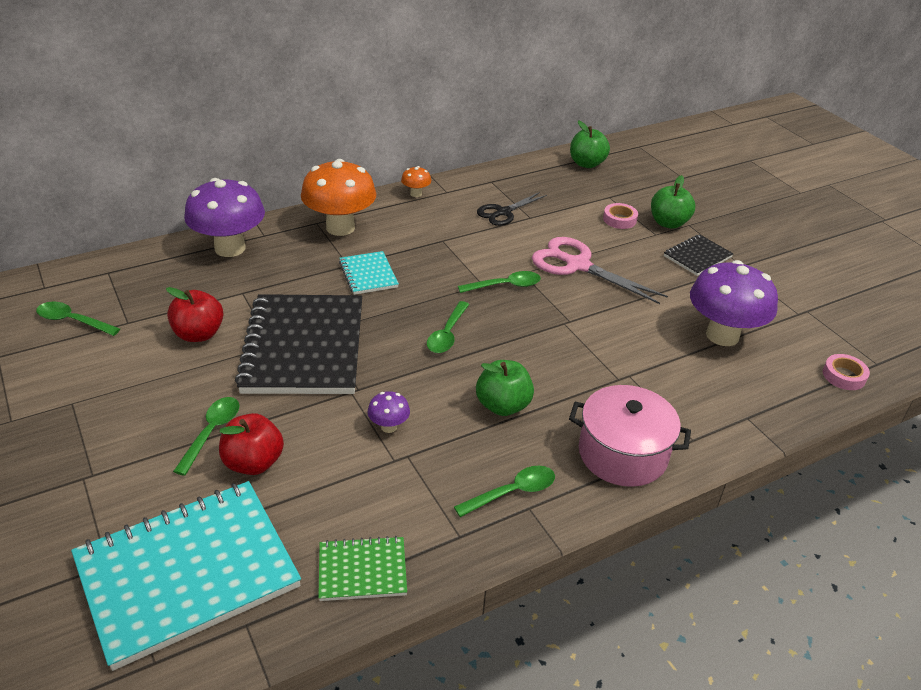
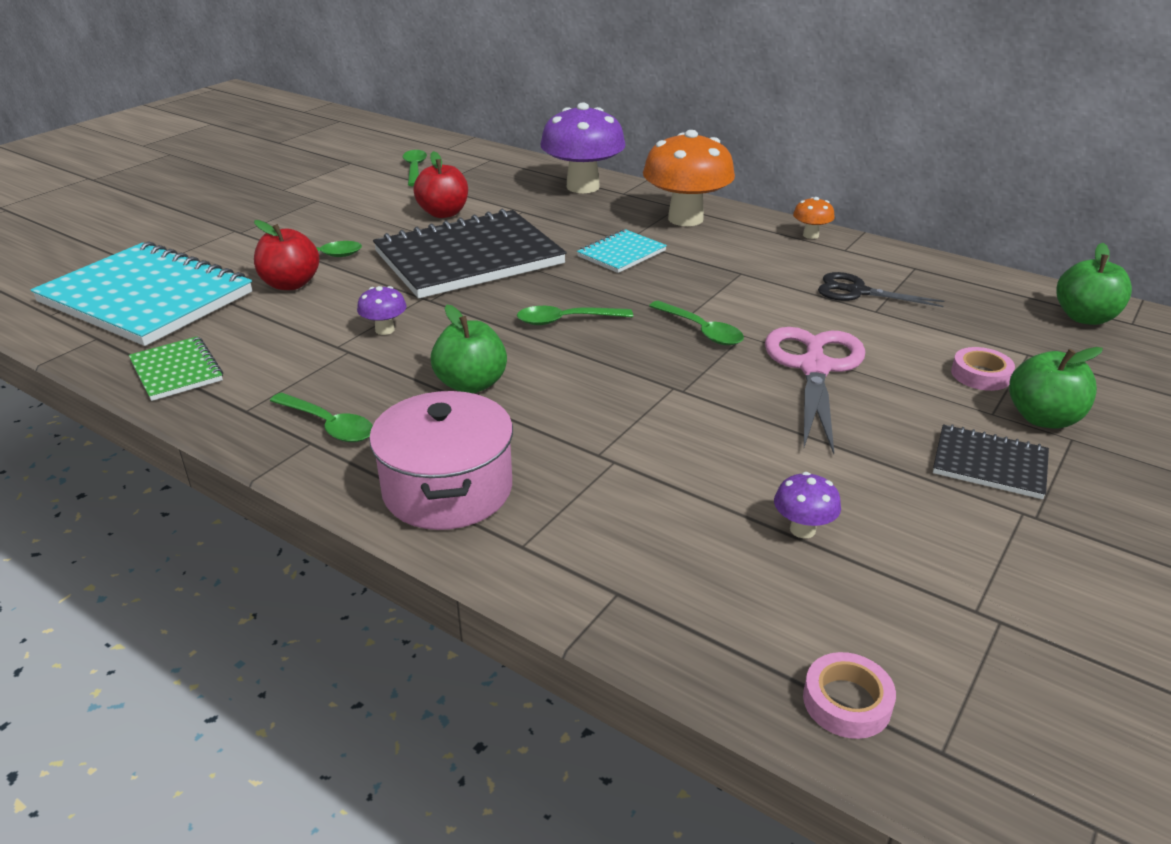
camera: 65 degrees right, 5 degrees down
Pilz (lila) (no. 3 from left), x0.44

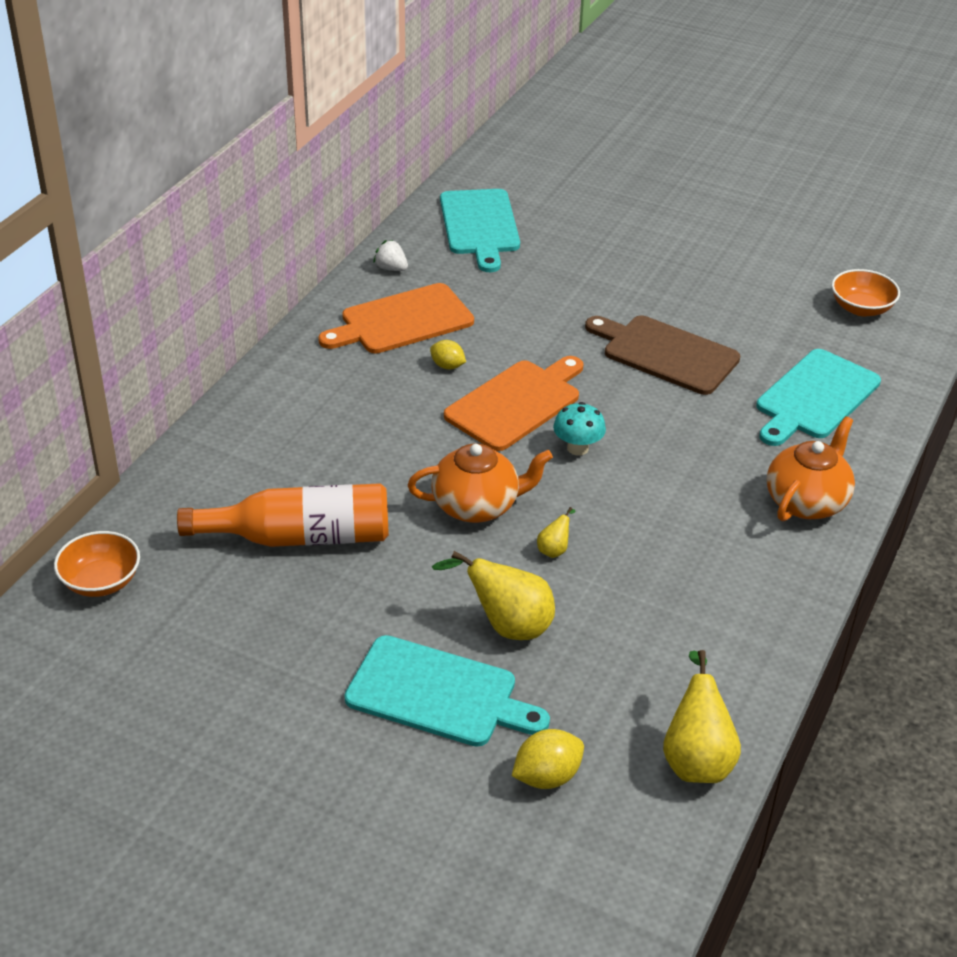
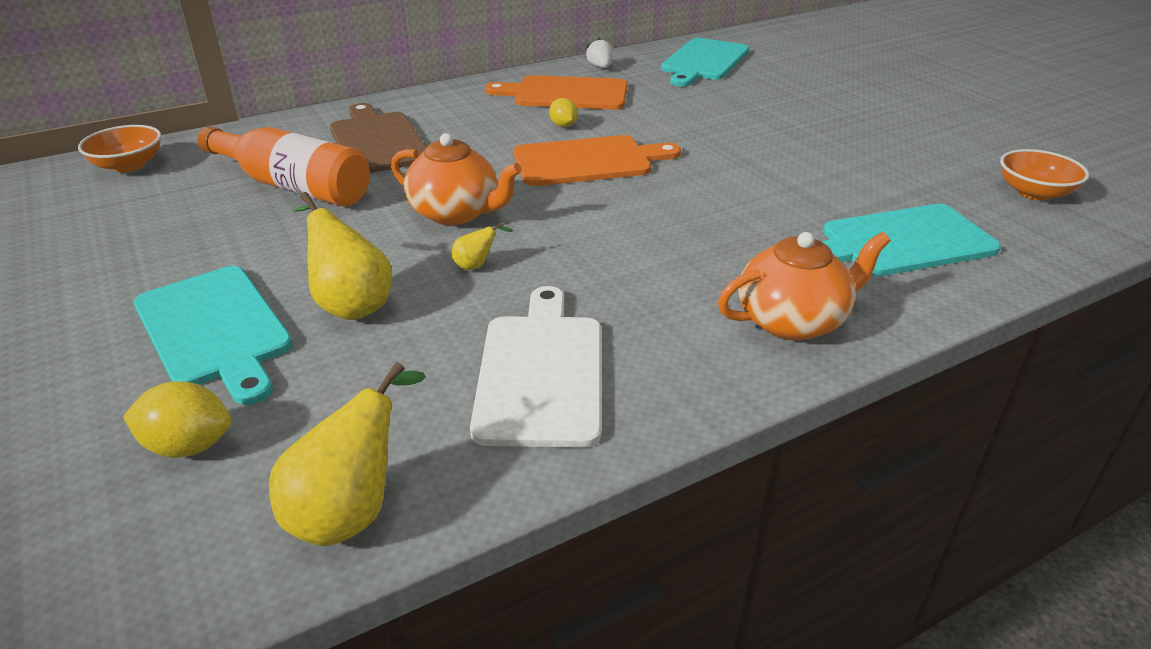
camera: 35 degrees right, 5 degrees down
Schneidebrett (braun), relocated
Pilz (türkis) → -
- → Schneidebrett (weiß)

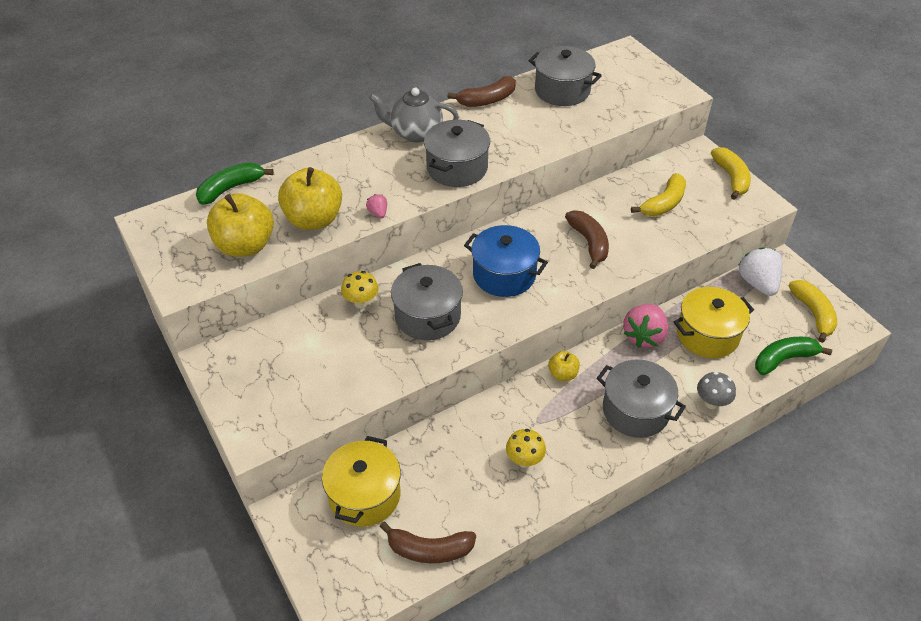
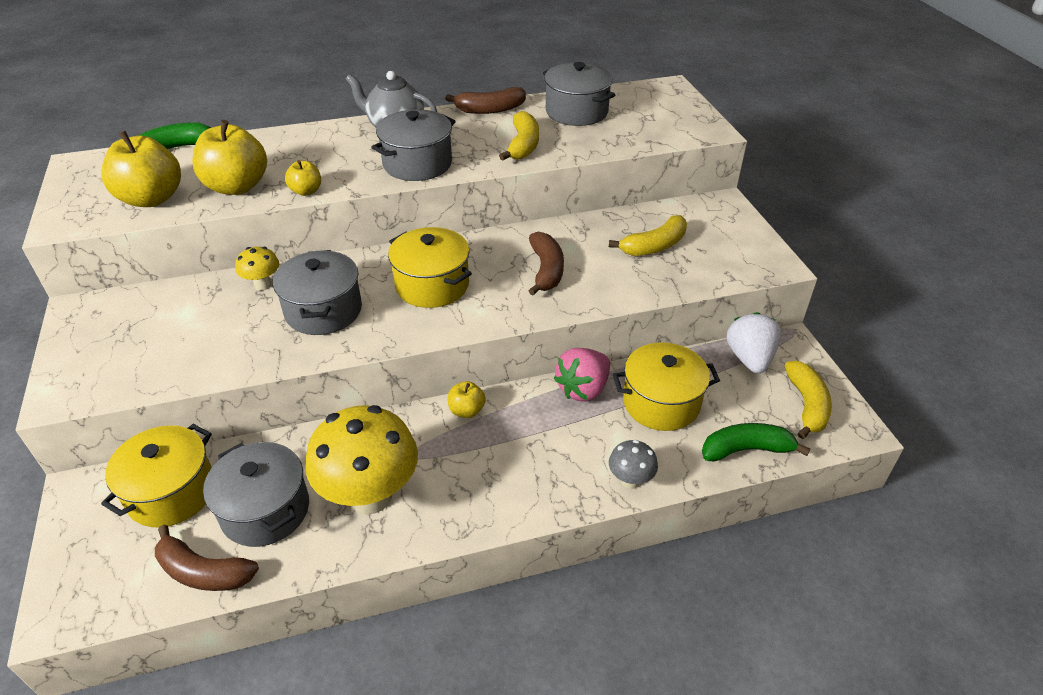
camera: 15 degrees right, 5 degrees down
Banane (gelb) (no. 2 from left in the first image) → Banane (gelb) (no. 1 from left), relocated
Erdbeere (rosa) (no. 1 from left) → Apfel (gelb) (no. 3 from left)
Kochtopf (blau) → Kochtopf (gelb) (no. 2 from left)
Kochtopf (grau) (no. 4 from left in the first image) → Kochtopf (grau) (no. 1 from left), relocated
Pilz (gelb) (no. 2 from left), x2.16

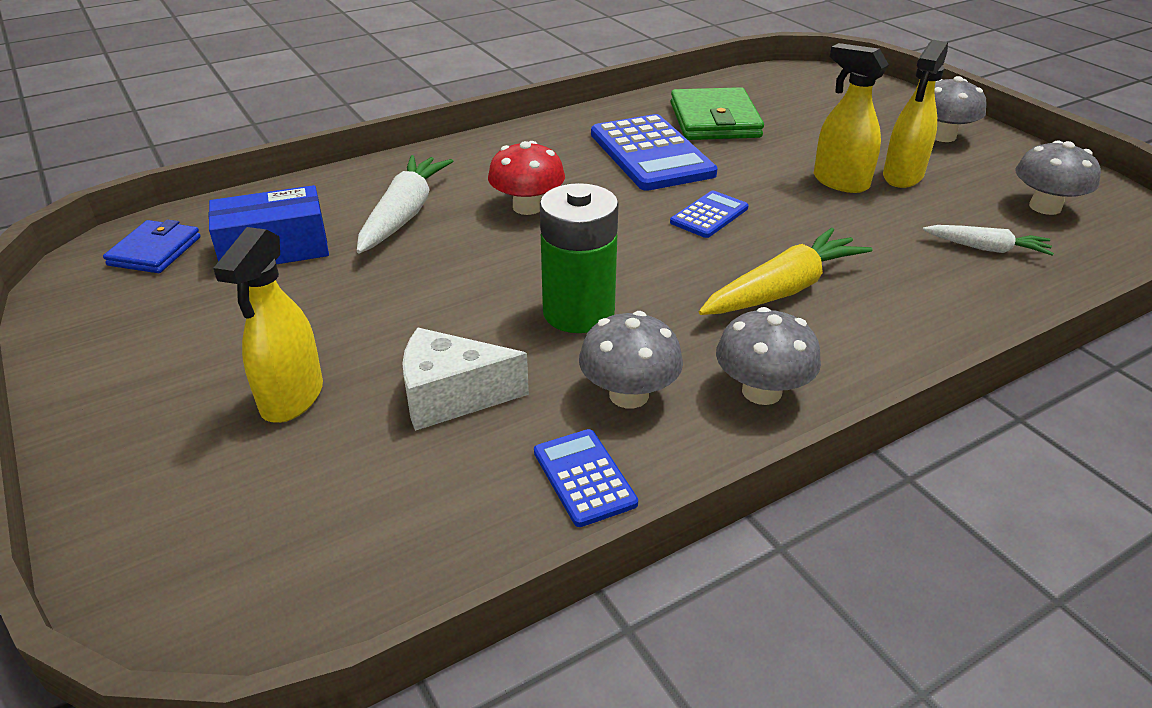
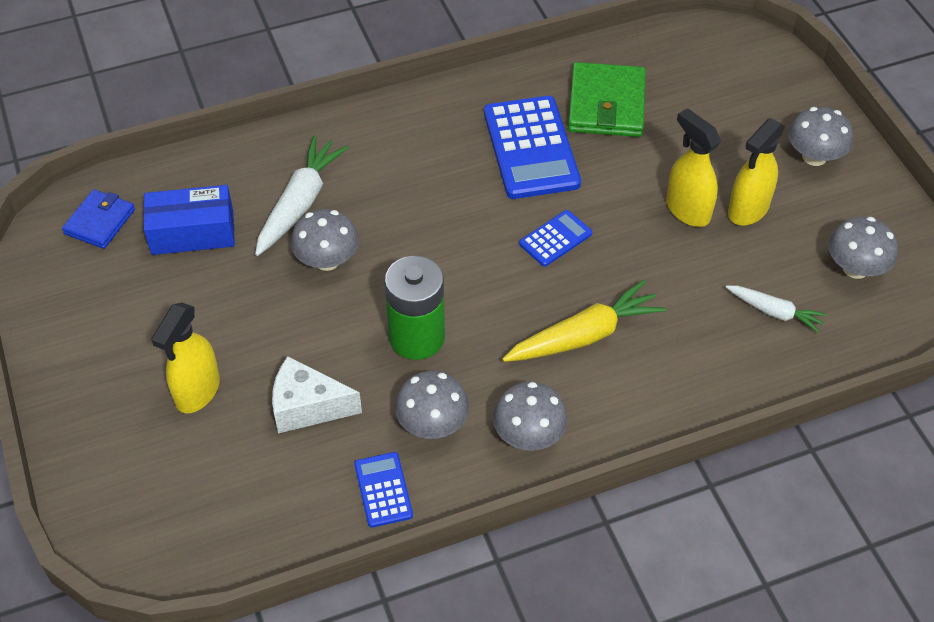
camera: 10 degrees right, 15 degrees up
Pilz (rot) → -
- → Pilz (grau) (no. 1 from left)

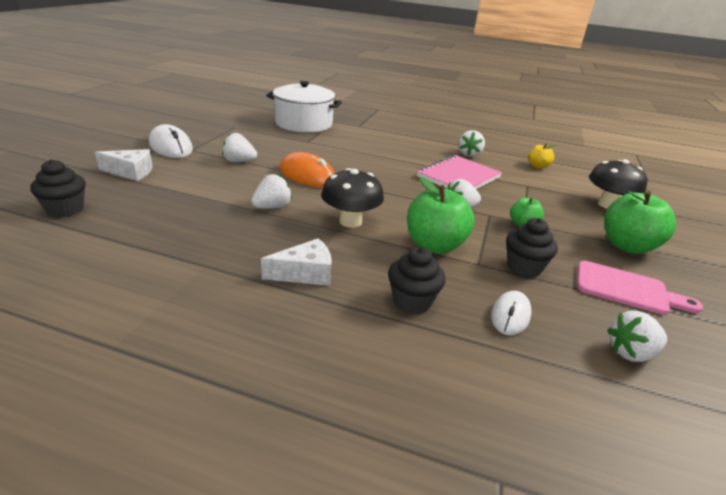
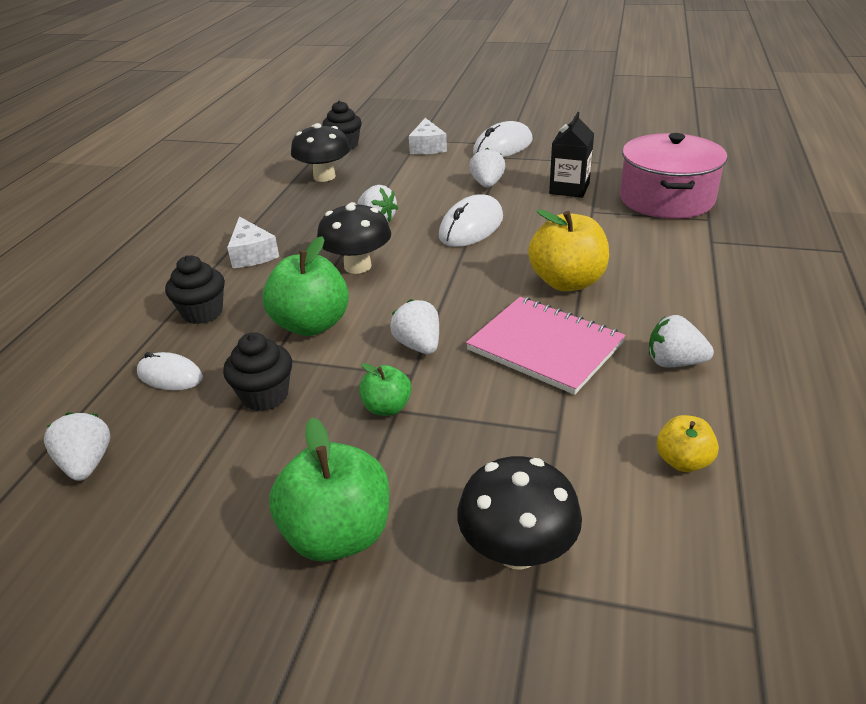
camera: 90 degrees right, 5 degrees up
Kochtopf (weiß) → Kochtopf (rosa)
Computermaus (orange) → Computermaus (weiß) (no. 2 from left)
Schneidebrett (rosa) → -
- → Getränkekarton (schwarz)
- → Pilz (schwarz) (no. 1 from left)
- → Apfel (gelb) (no. 1 from left)

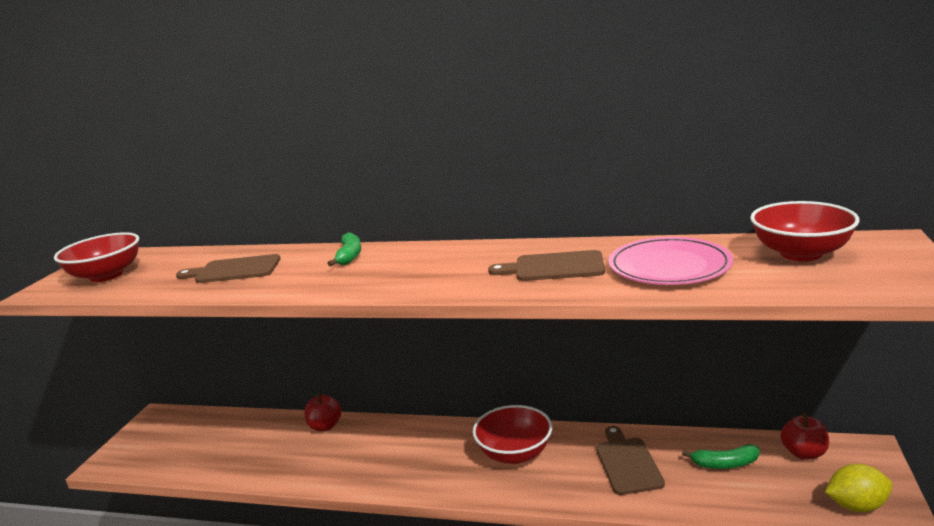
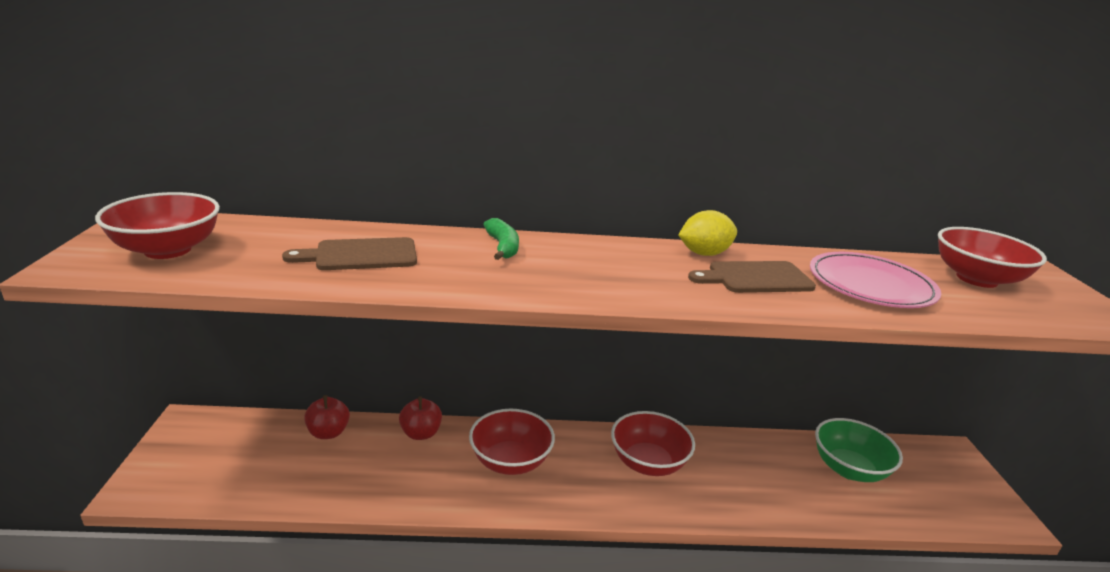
camera: 20 degrees left, 5 degrees up
Apfel (rot) (no. 2 from left in the first image) → Apfel (rot) (no. 1 from left), relocated
Schneidebrett (braun) (no. 3 from left) → -
Banane (grün) (no. 2 from left) → Schüssel (grün)
Zitrone (gelb), relocated
- → Schüssel (rot) (no. 2 from left)

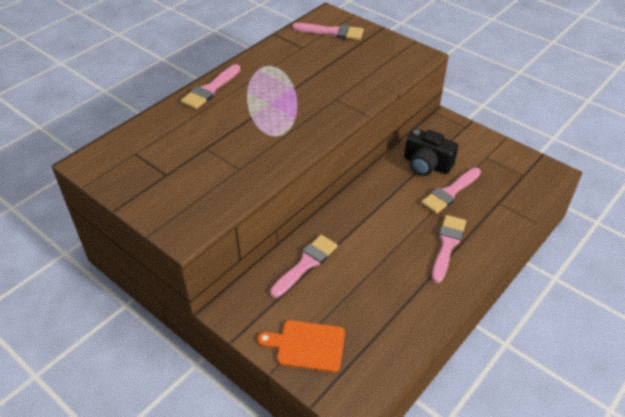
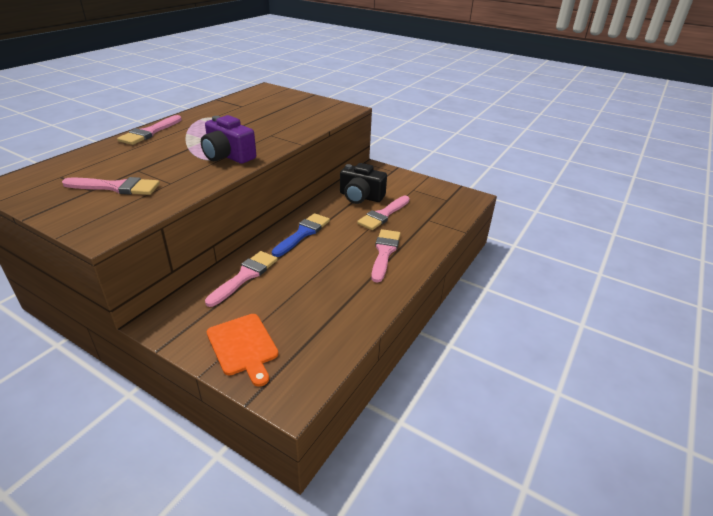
camera: 10 degrees left, 10 degrees down
Pinsel (rosa) (no. 3 from left in the first image) → Pinsel (rosa) (no. 1 from left), relocated
Schneidebrett (orange), 120 degrees counterclockwise
- → Kamera (lila)
- → Pinsel (blau)

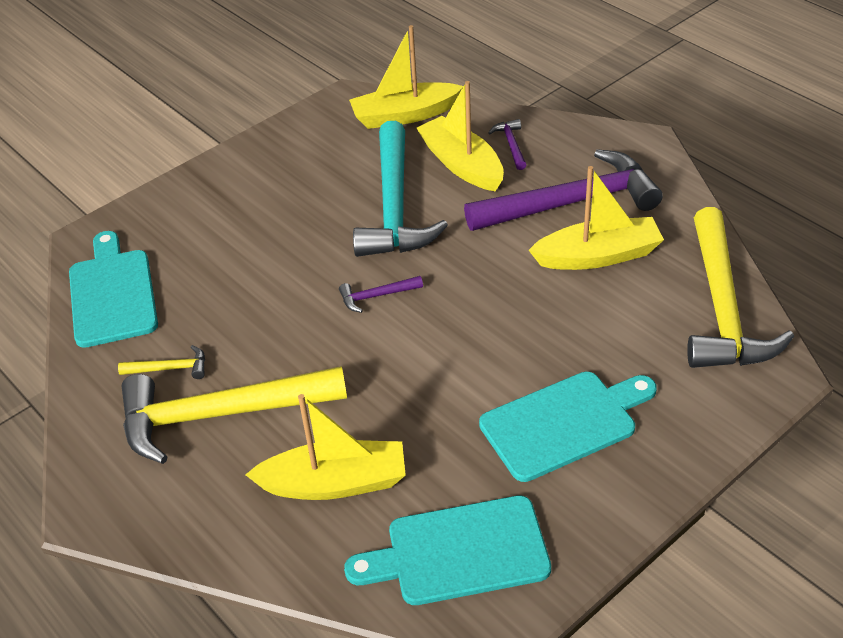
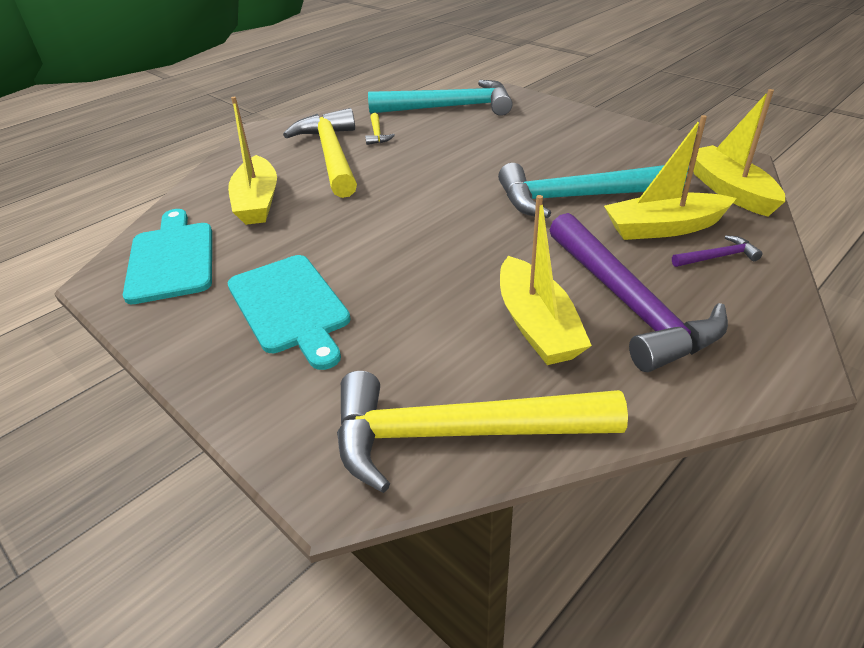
camera: 85 degrees right, 5 degrees down
Boot (gelb) (no. 3 from left), 150 degrees counterclockwise
Schneidebrett (türkis) (no. 1 from left) → Hammer (türkis) (no. 1 from left)
Hammer (lila) (no. 1 from left) → -

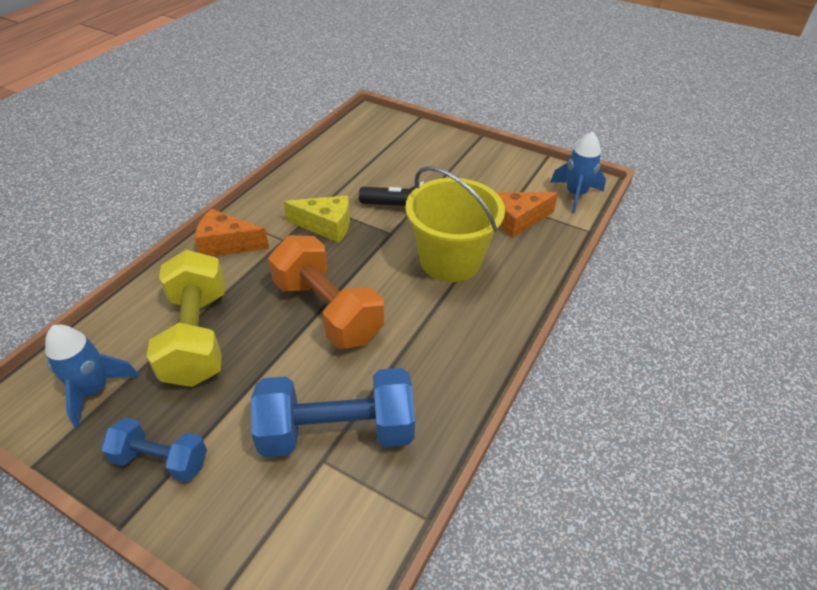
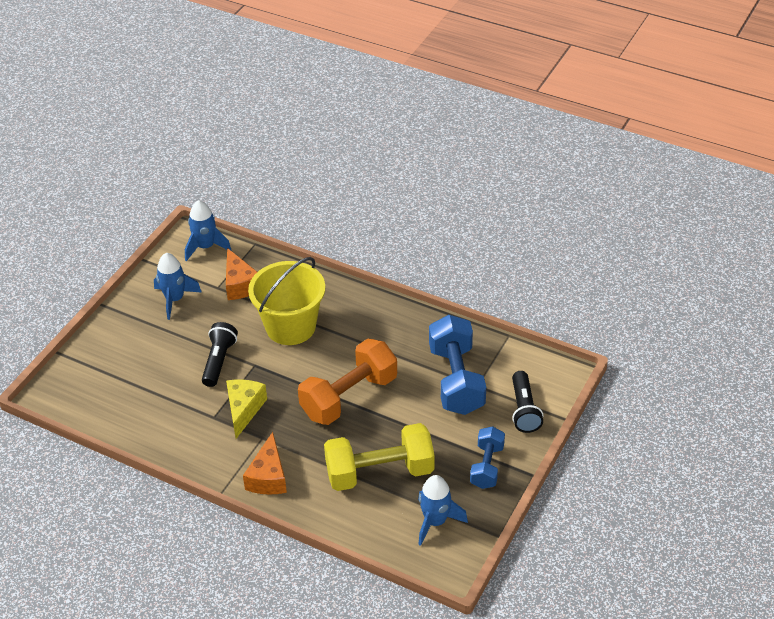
camera: 90 degrees left, 0 degrees up
- → Rakete (blau) (no. 1 from left)
- → Taschenlampe (schwarz) (no. 2 from left)

